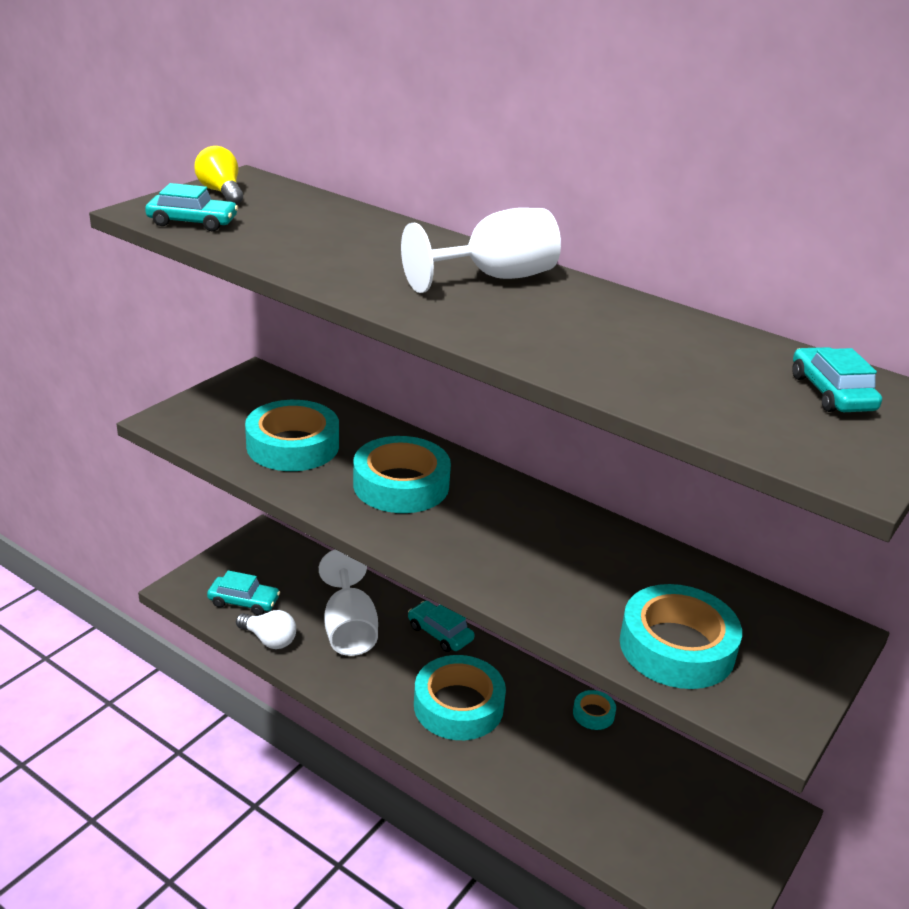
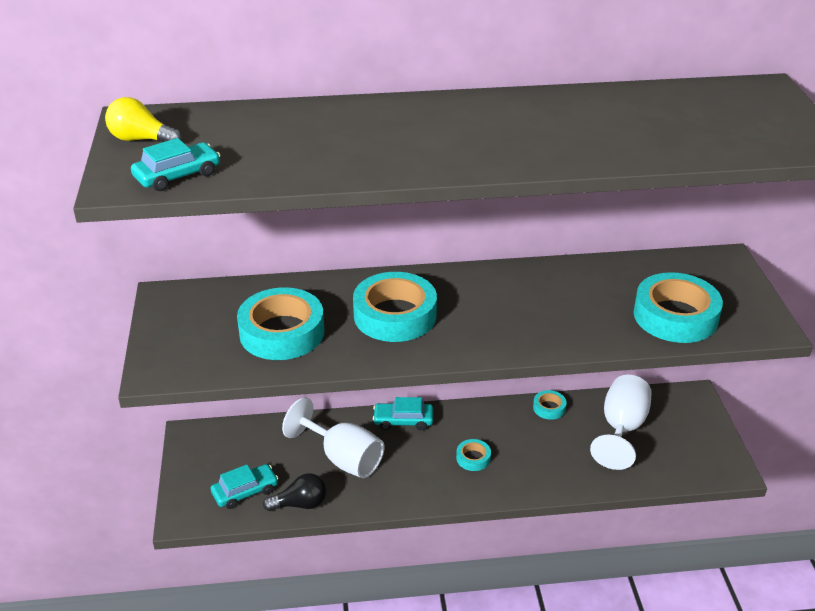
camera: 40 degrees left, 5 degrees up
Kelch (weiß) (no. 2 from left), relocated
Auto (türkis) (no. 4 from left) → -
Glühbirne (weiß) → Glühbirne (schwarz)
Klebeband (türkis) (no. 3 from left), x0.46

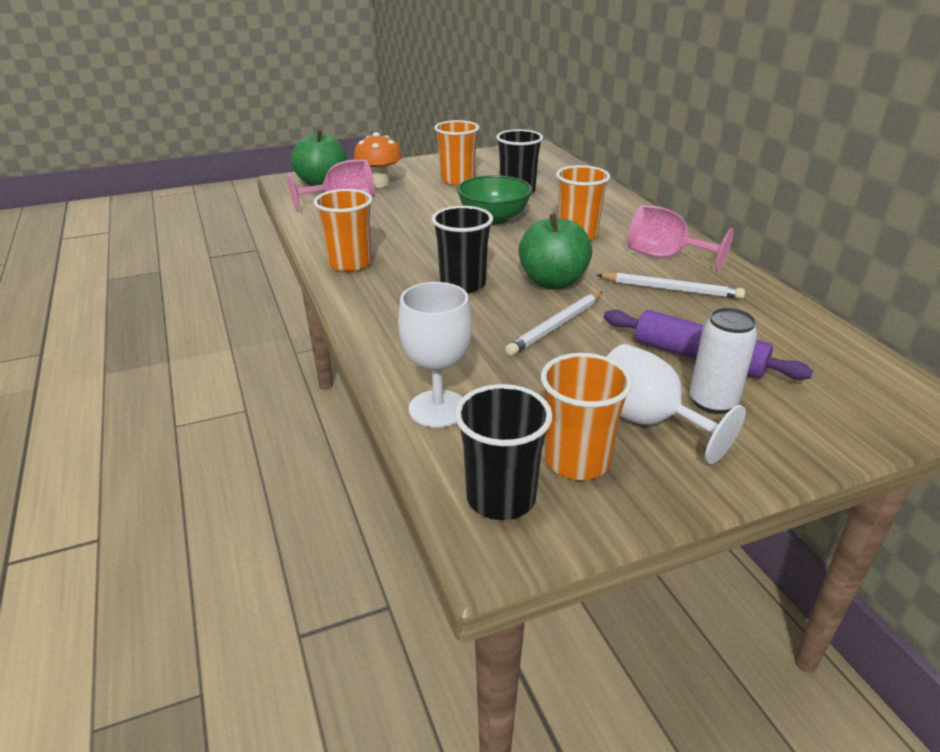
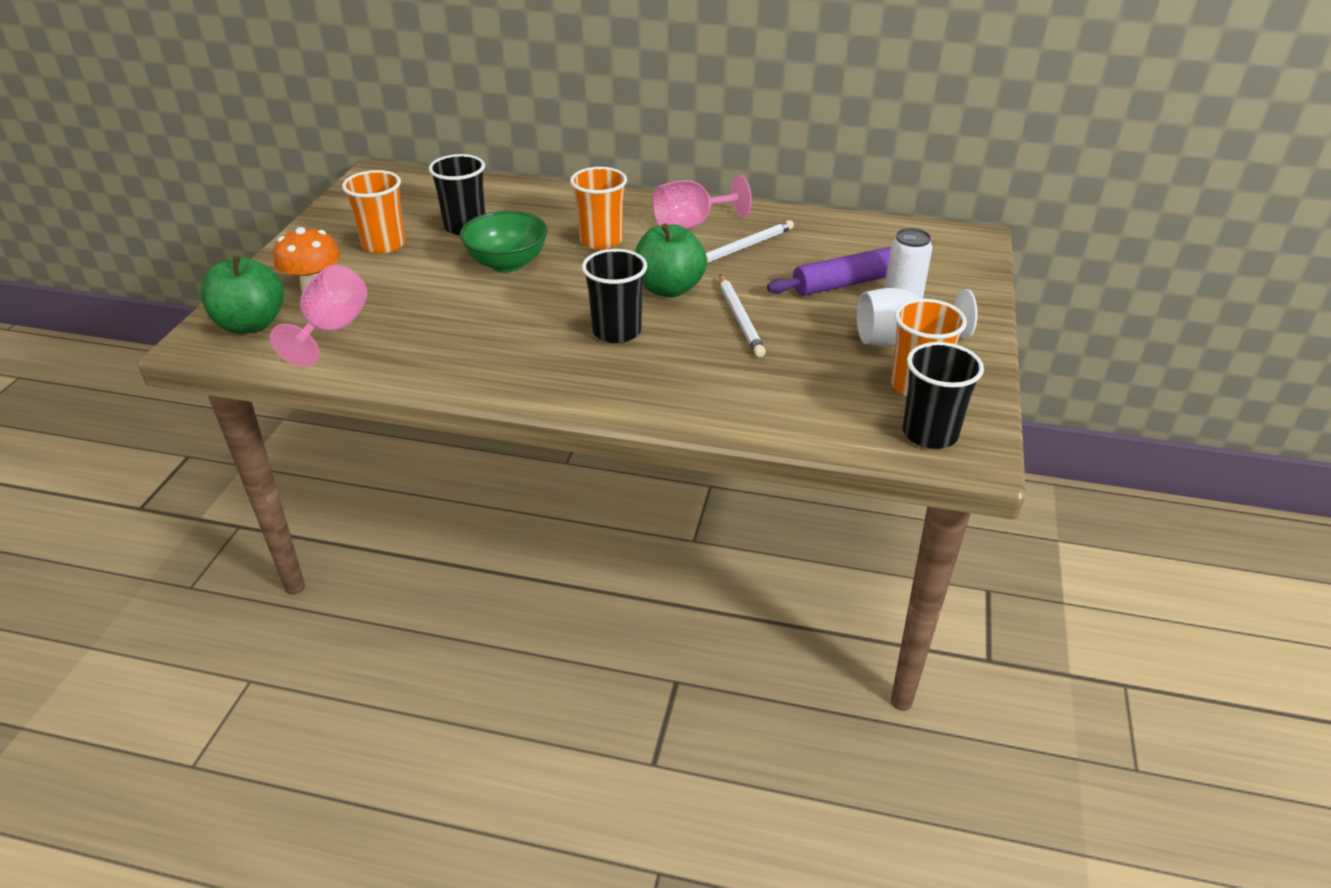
camera: 55 degrees left, 5 degrees up
Becher (orange) (no. 1 from left) → -
Kelch (weiß) (no. 1 from left) → -

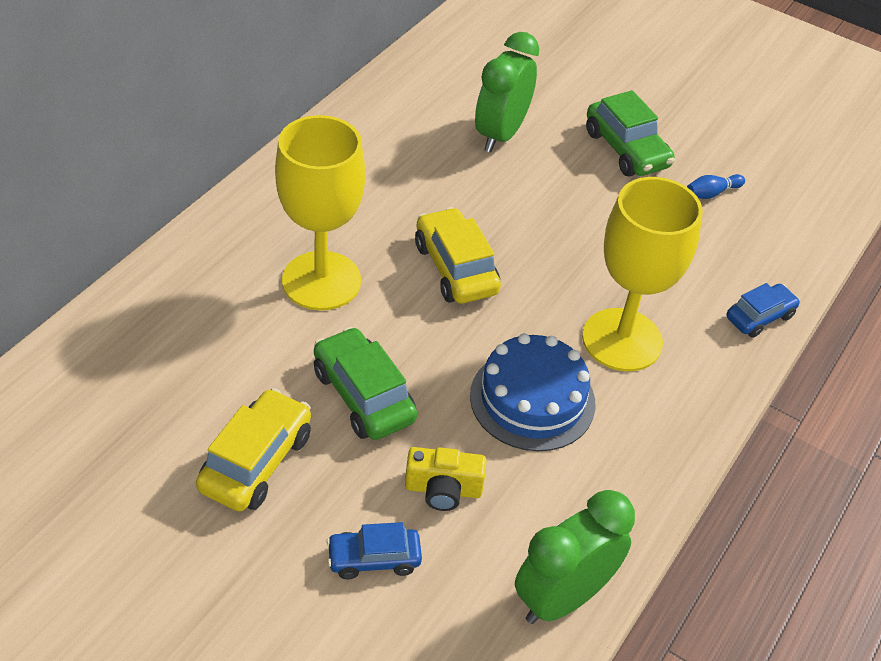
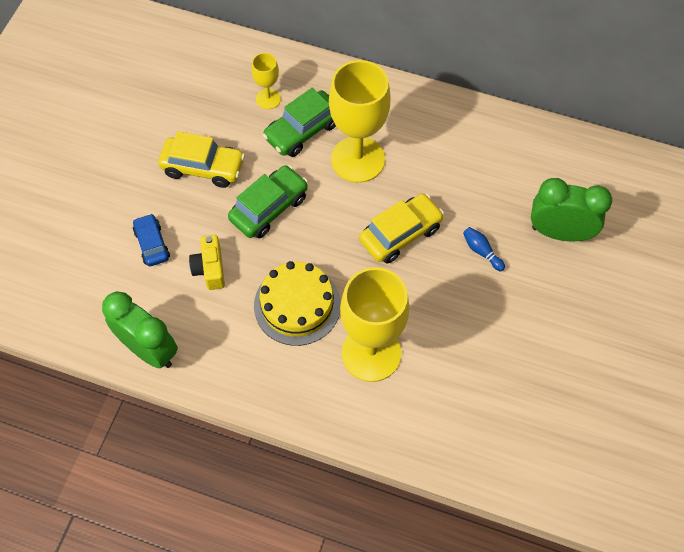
camera: 80 degrees right, 15 degrees up
Auto (grün) (no. 2 from left), relocated
Bowlingkegel (blau), relocated
Auto (blau) (no. 2 from left) → -
Kuchen (blau) → Kuchen (gelb)
- → Kelch (gelb) (no. 1 from left)

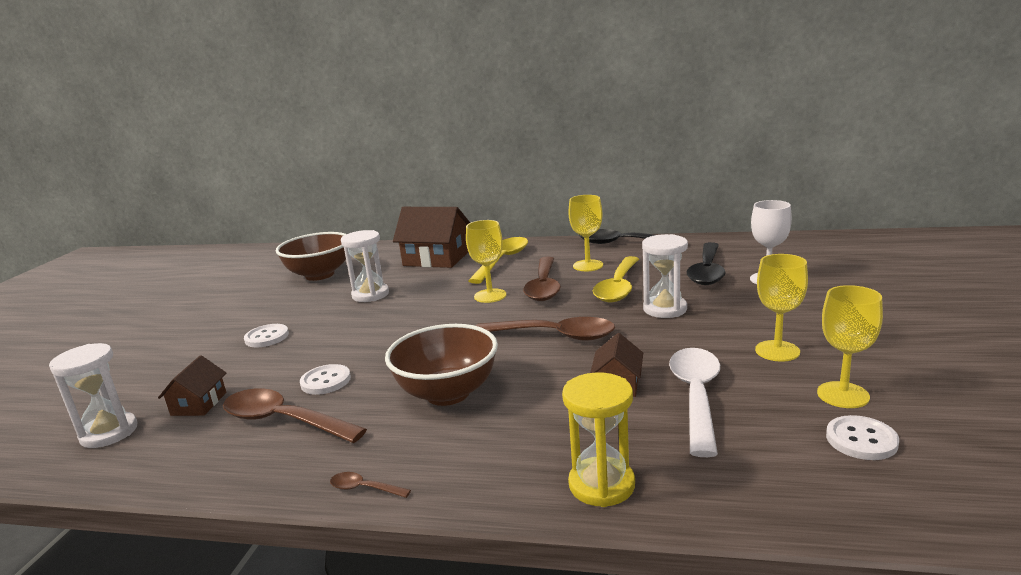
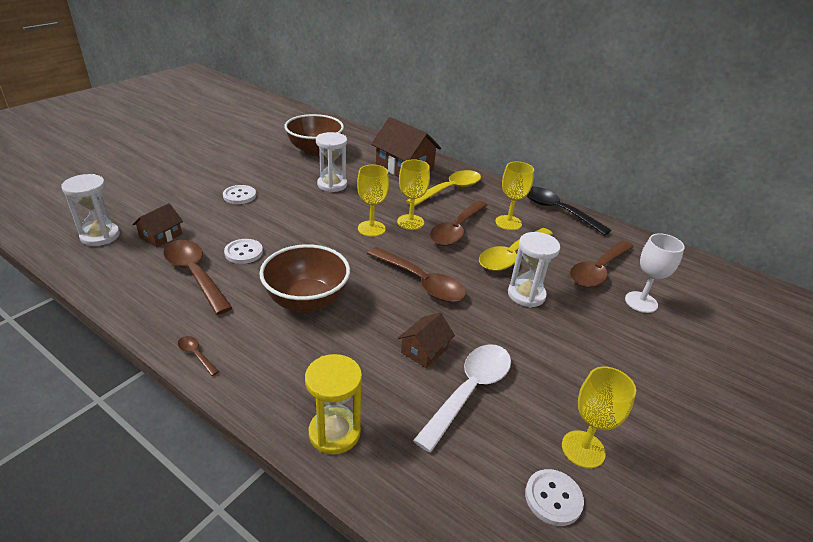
camera: 20 degrees right, 15 degrees up
Löffel (schwarz) (no. 2 from left) → Löffel (braun) (no. 5 from left)
Kelch (gelb) (no. 3 from left in the first image) → Kelch (gelb) (no. 1 from left), relocated

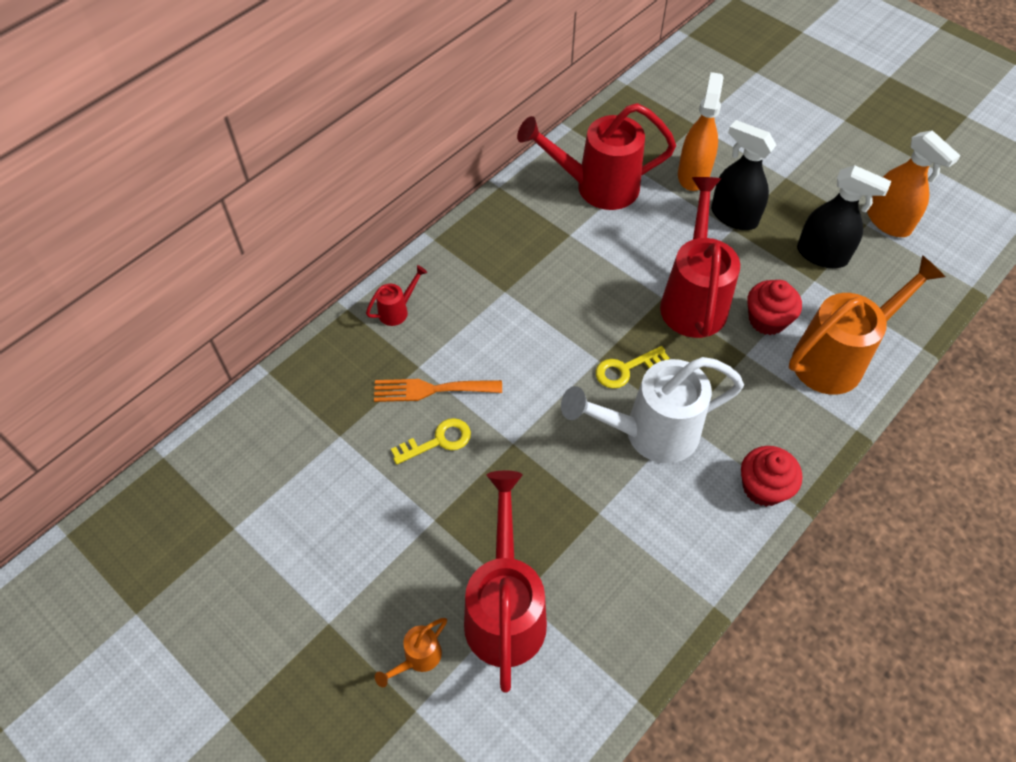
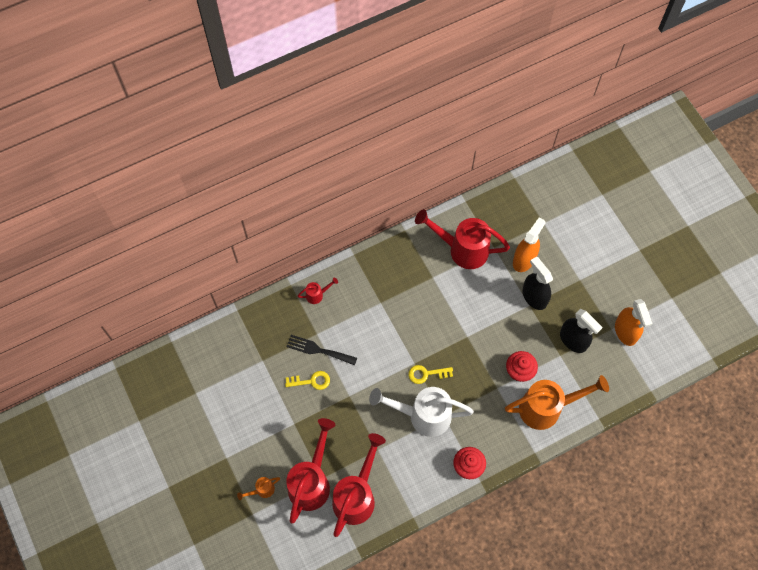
camera: 20 degrees right, 10 degrees up
Gießkanne (rot) (no. 4 from left in the first image) → Gießkanne (rot) (no. 3 from left), relocated
Gabel (orange) → Gabel (schwarz)

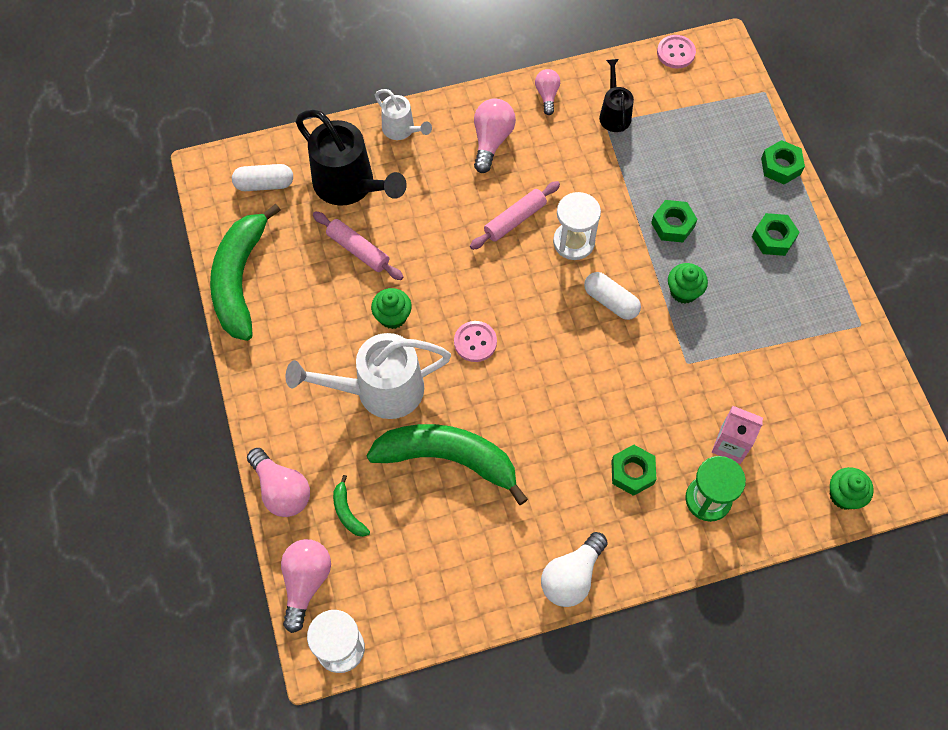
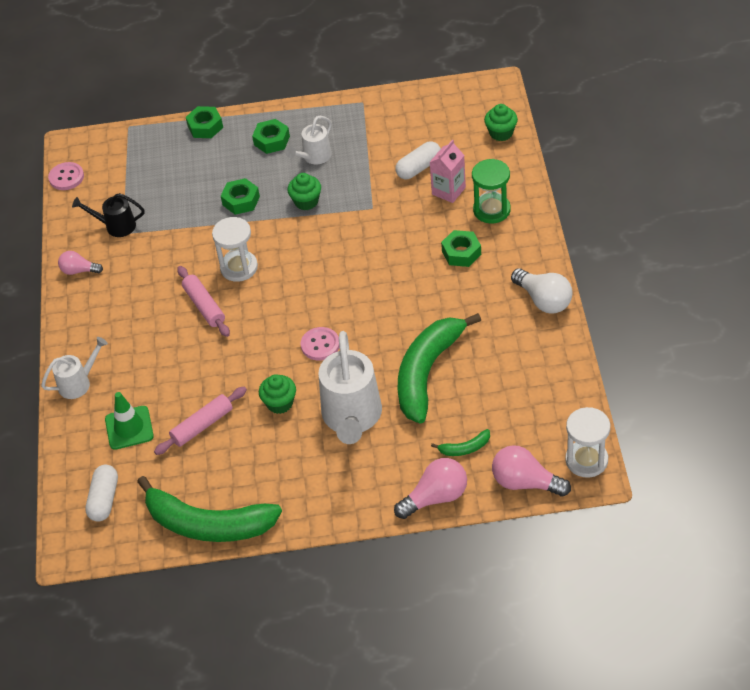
camera: 75 degrees left, 15 degrees down
Glühbirne (rosa) (no. 3 from left) → -
Gießkanne (schwarz) (no. 1 from left) → Leitkegel (grün)
Kapsel (weiß) (no. 2 from left), relocated
- → Gießkanne (weiß) (no. 2 from left)

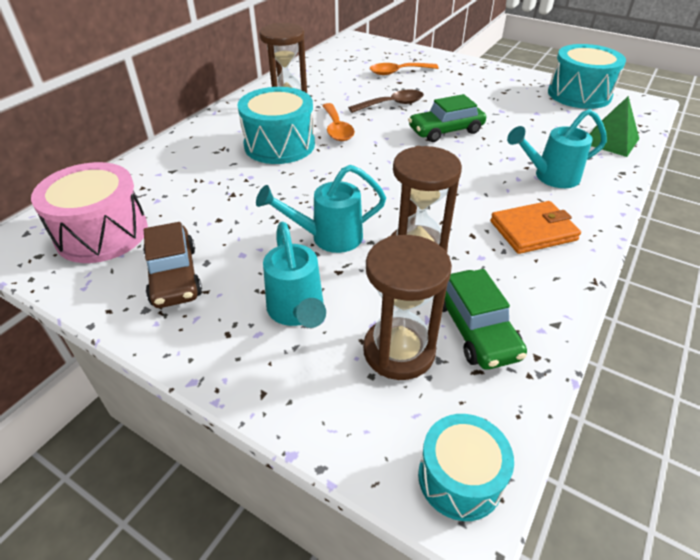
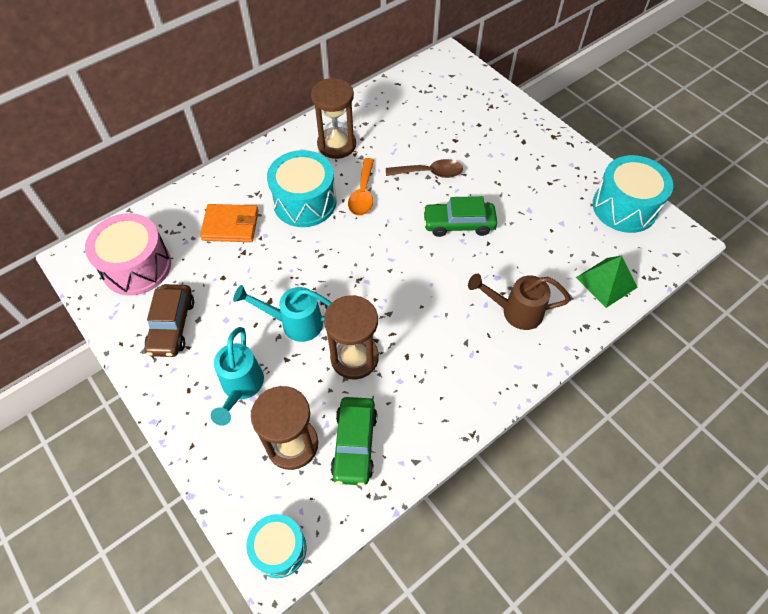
camera: 20 degrees right, 15 degrees up
Löffel (orange) (no. 2 from left) → -
Gießkanne (türkis) (no. 3 from left) → Gießkanne (braun)
Geldbörse (orange), relocated

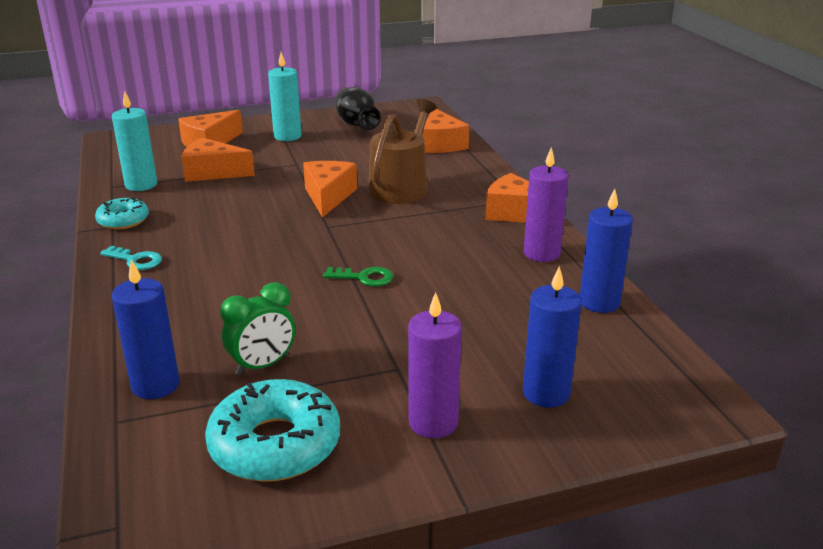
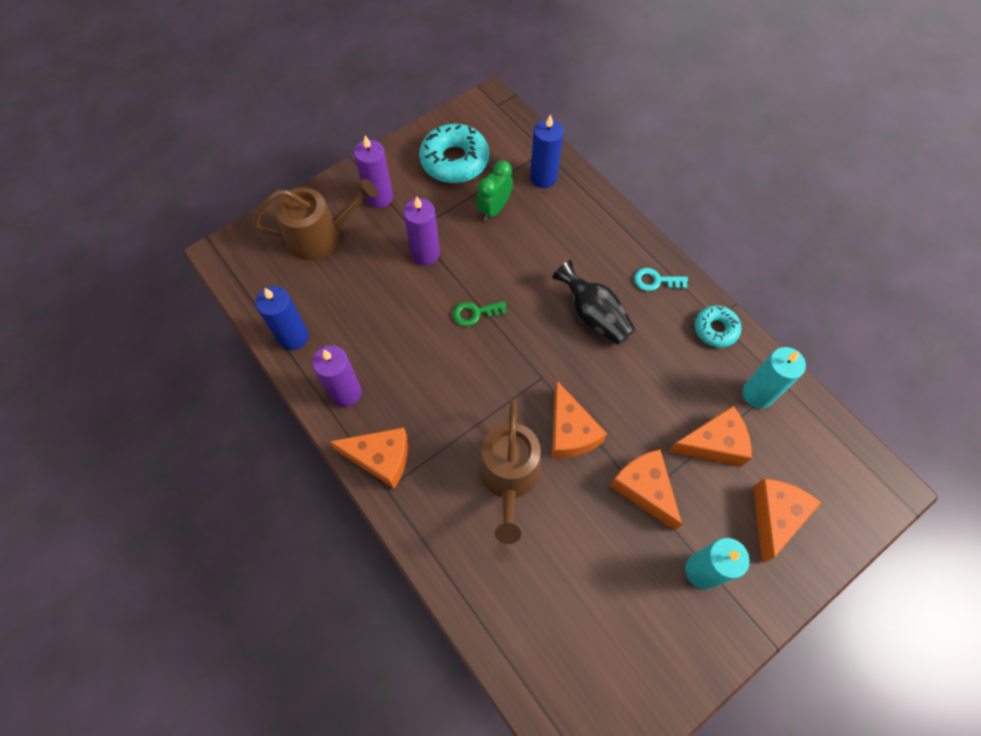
camera: 160 degrees right, 35 degrees up
Vase (schwarz), relocated
Käse (orange) (no. 4 from left in the first image) → Käse (orange) (no. 3 from left), relocated
Kerze (blau) (no. 2 from left) → Gießkanne (braun) (no. 1 from left)
- → Kerze (lila) (no. 3 from left)

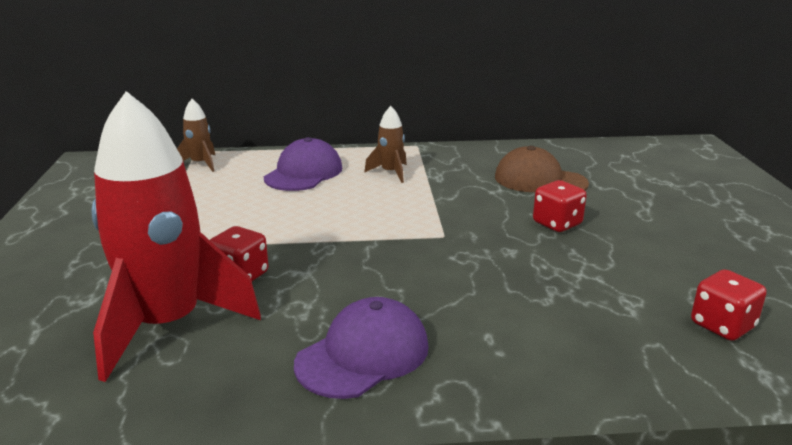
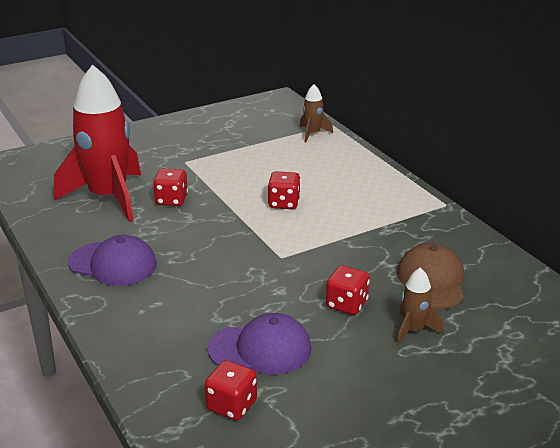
camera: 65 degrees right, 5 degrees up
Rakete (braun) (no. 2 from left), relocated
Kappe (lila) (no. 1 from left in the first image) → Kappe (lila) (no. 2 from left), relocated
- → Spielwürfel (rot) (no. 3 from left)

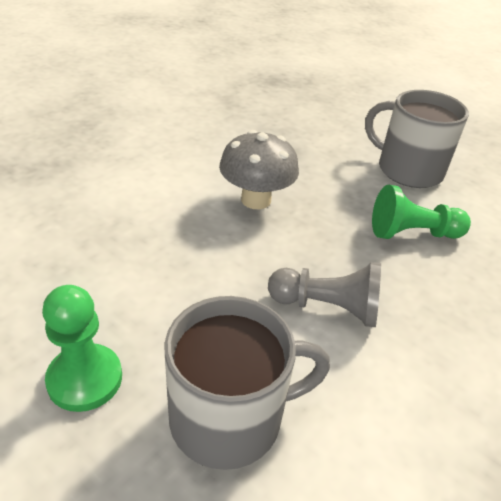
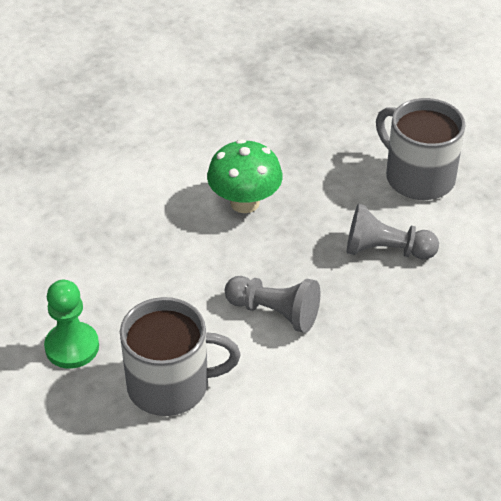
camera: 15 degrees right, 5 degrees up
Pilz (grau) → Pilz (grün)
Bauer (grün) (no. 2 from left) → Bauer (grau) (no. 2 from left)

